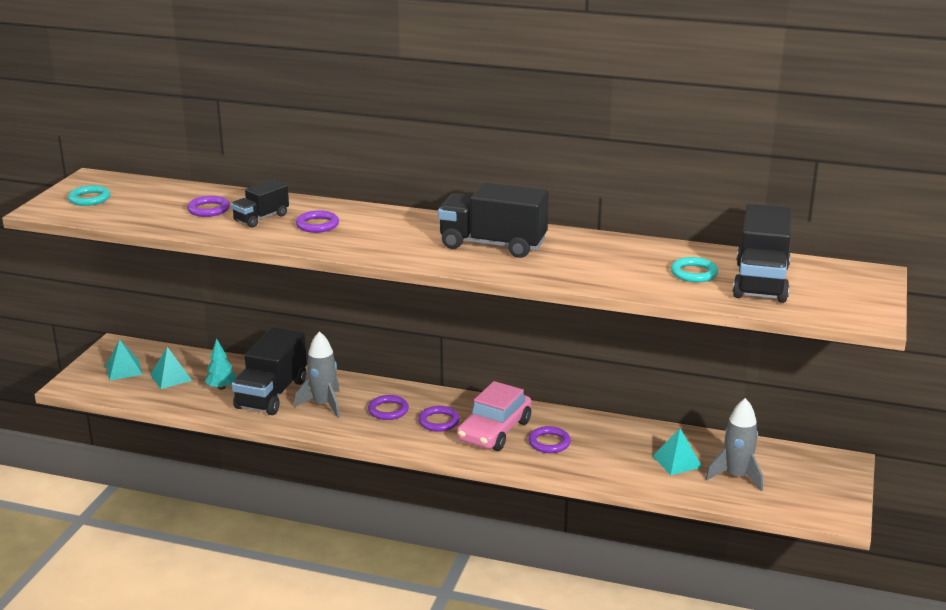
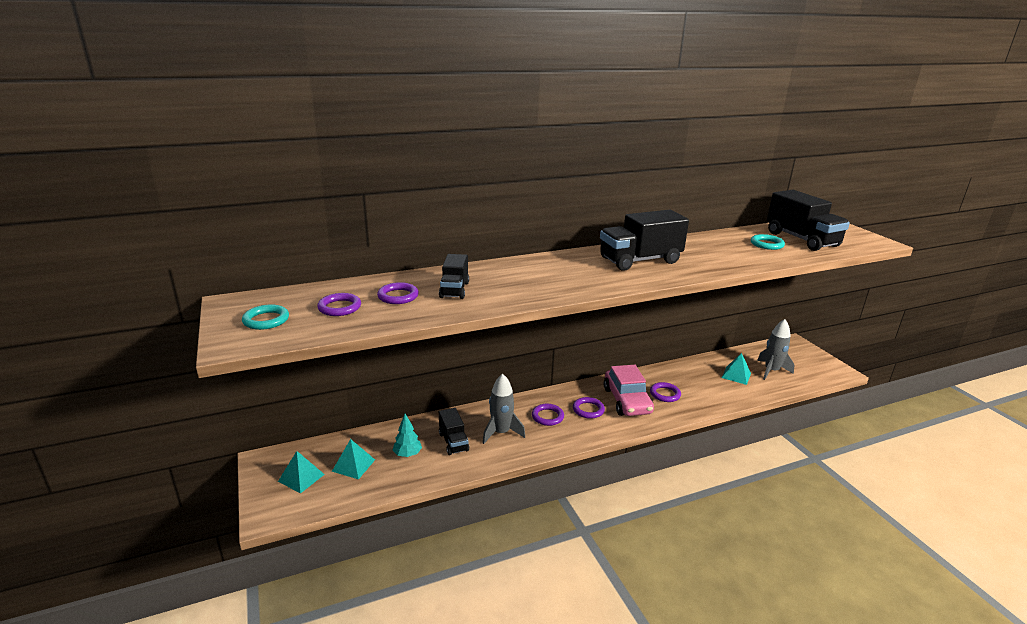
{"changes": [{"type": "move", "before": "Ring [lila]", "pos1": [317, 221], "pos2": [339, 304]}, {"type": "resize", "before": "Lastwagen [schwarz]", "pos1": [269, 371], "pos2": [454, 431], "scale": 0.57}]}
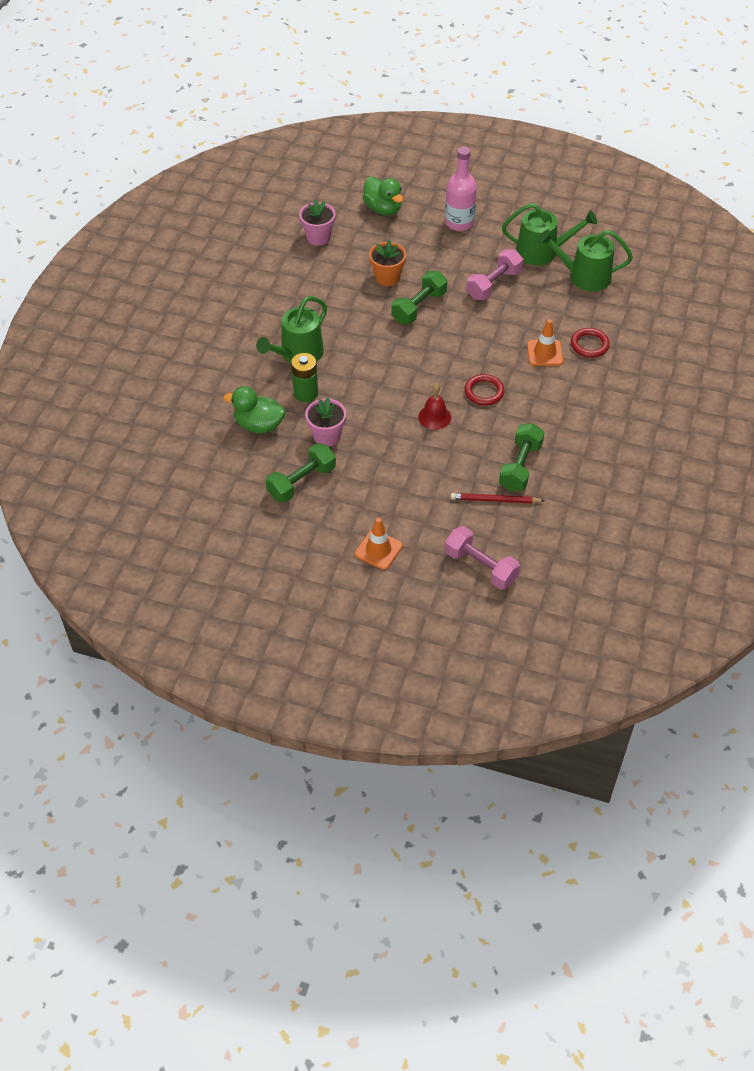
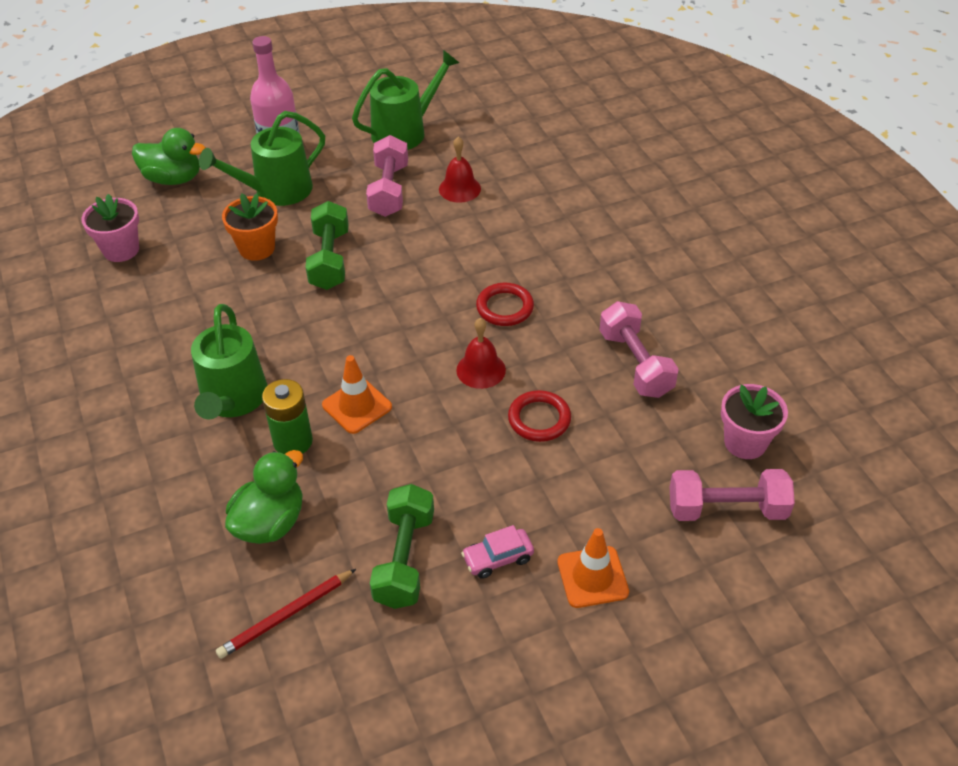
{"changes": [{"type": "insert", "after": "Glocke [rot]", "pos2": [460, 170]}, {"type": "insert", "after": "Auto [rosa]", "pos2": [497, 552]}, {"type": "move", "before": "Blumentopf [rosa]", "pos1": [325, 421], "pos2": [754, 421]}, {"type": "move", "before": "Bleistift [rot]", "pos1": [498, 498], "pos2": [286, 614]}, {"type": "move", "before": "Leitkegel [orange]", "pos1": [545, 342], "pos2": [357, 394]}, {"type": "move", "before": "Gießkanne [grün]", "pos1": [585, 260], "pos2": [262, 158]}, {"type": "move", "before": "Ring [rot]", "pos1": [590, 343], "pos2": [539, 416]}, {"type": "recolor", "before": "Hantel [grün]", "after": "Hantel [rosa]", "pos1": [522, 457], "pos2": [639, 349]}, {"type": "rotate", "before": "Ente [grün]", "pos1": [254, 410], "pos2": [264, 497], "turn": 150}]}
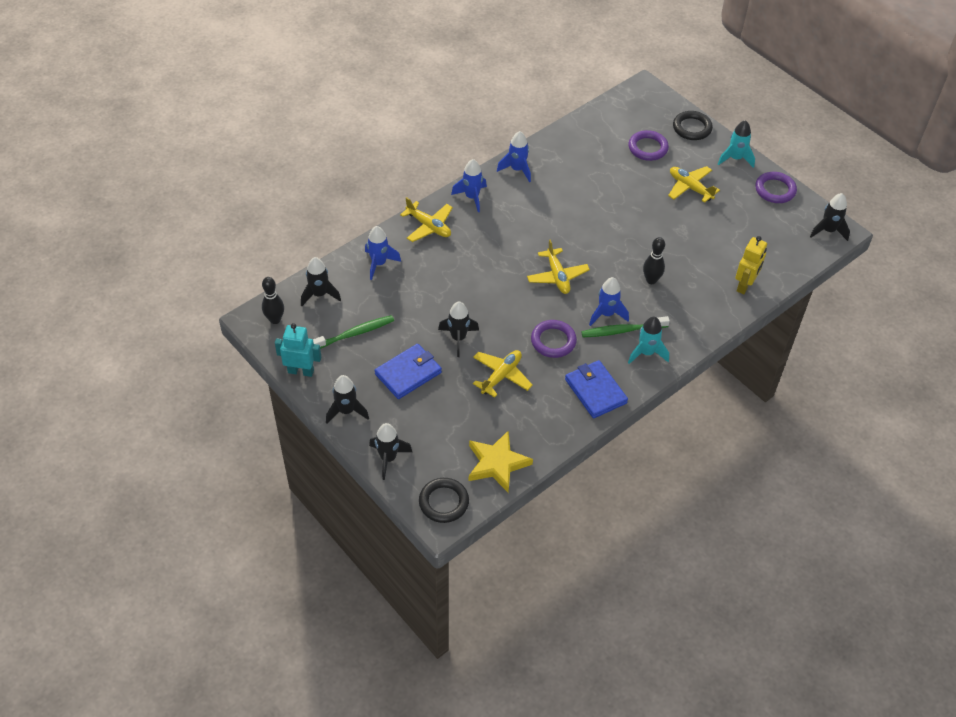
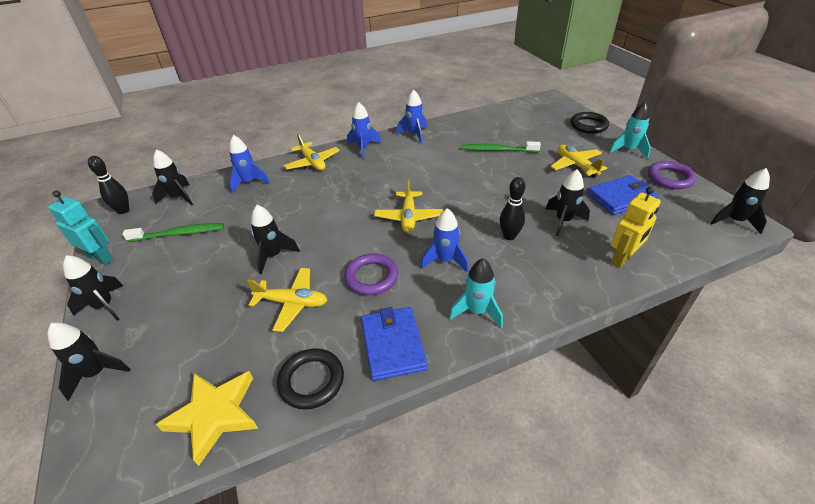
{"changes": [{"type": "delete", "before": "Ring [lila]", "pos1": [648, 145]}, {"type": "insert", "after": "Rakete [schwarz]", "pos2": [568, 202]}, {"type": "move", "before": "Geldbörse [blau]", "pos1": [408, 371], "pos2": [623, 195]}, {"type": "move", "before": "Ring [schwarz]", "pos1": [444, 500], "pos2": [310, 379]}, {"type": "move", "before": "Zahnbürste [grün]", "pos1": [625, 326], "pos2": [501, 146]}, {"type": "rotate", "before": "Flugzeug [gelb]", "pos1": [503, 374], "pos2": [287, 300], "turn": 45}]}
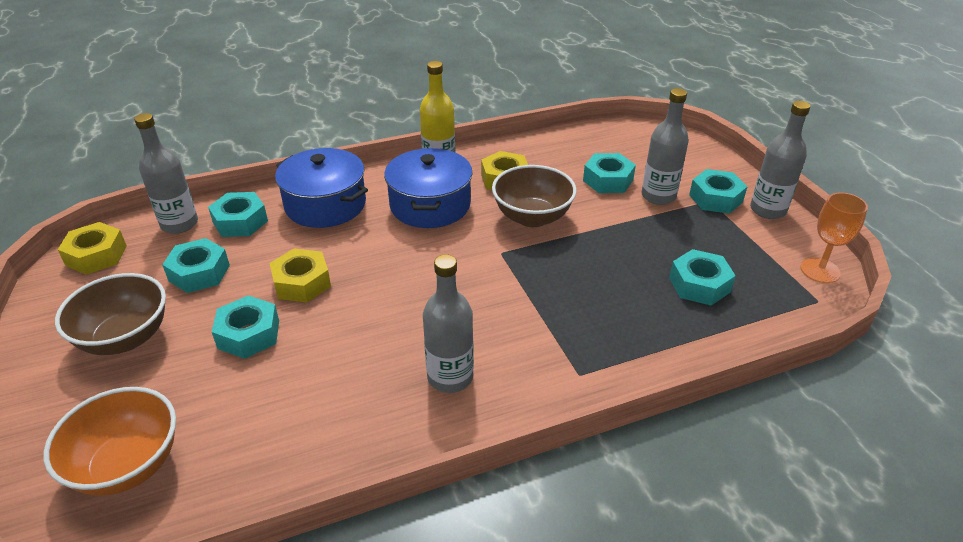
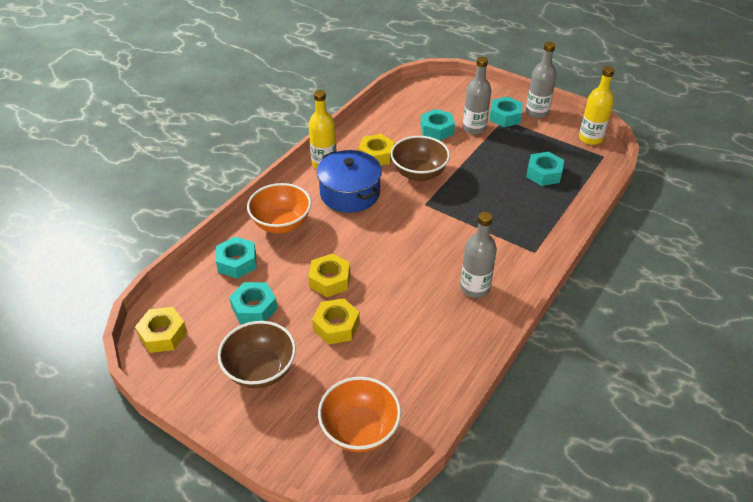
{"changes": [{"type": "delete", "before": "Flasche [grau]", "pos1": [166, 173]}, {"type": "replace", "before": "Kochtopf [blau]", "after": "Schüssel [orange]", "pos1": [321, 188], "pos2": [279, 208]}, {"type": "replace", "before": "Kelch [orange]", "after": "Flasche [gelb]", "pos1": [834, 237], "pos2": [597, 105]}, {"type": "recolor", "before": "Sechskantmutter [türkis]", "after": "Sechskantmutter [gelb]", "pos1": [245, 327], "pos2": [336, 321]}]}
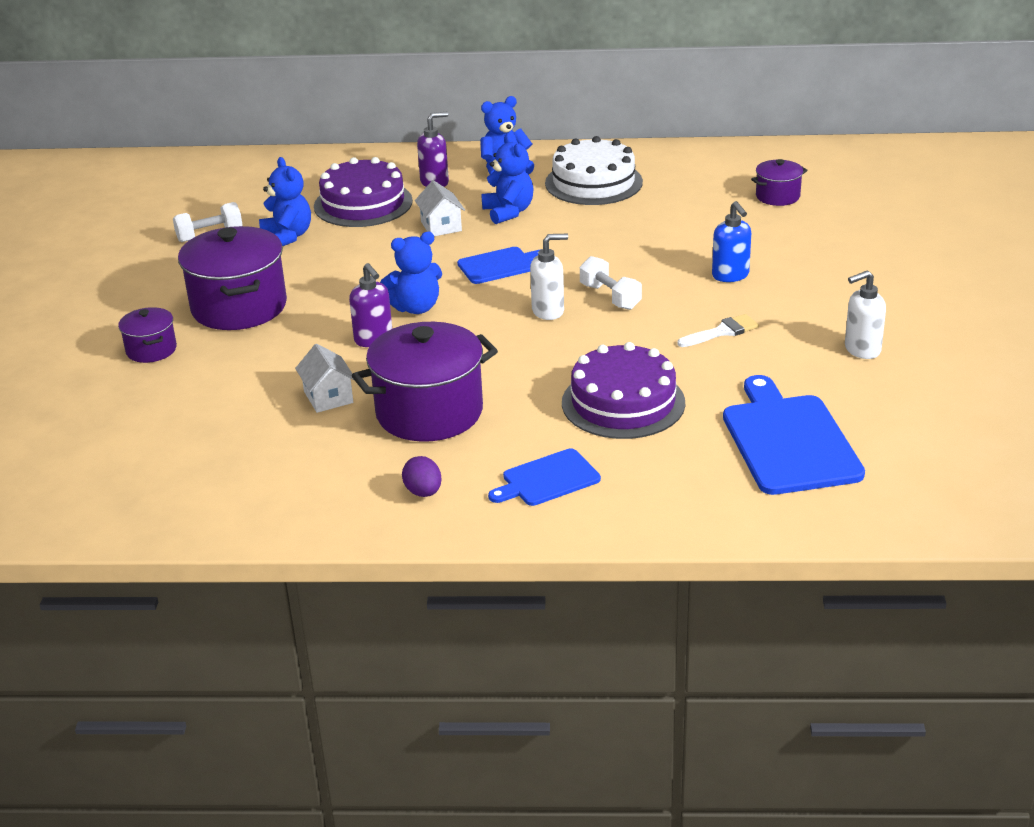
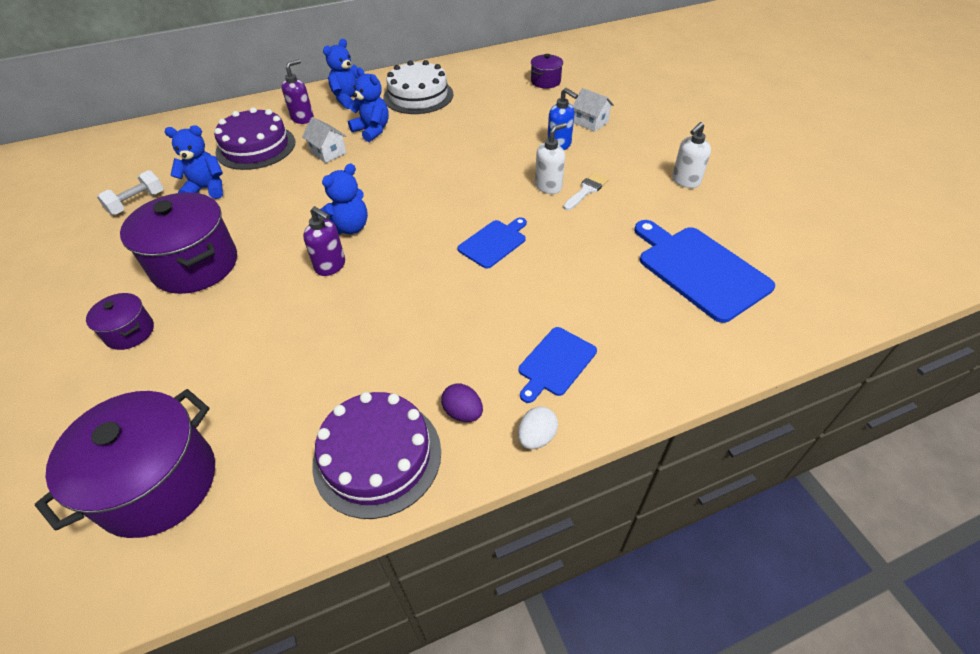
{"changes": [{"type": "delete", "before": "Hantel [weiß]", "pos1": [611, 283]}, {"type": "insert", "after": "Ei [weiß]", "pos2": [538, 428]}, {"type": "move", "before": "Haus [weiß]", "pos1": [324, 378], "pos2": [593, 110]}, {"type": "move", "before": "Kochtopf [lila]", "pos1": [425, 382], "pos2": [125, 463]}, {"type": "move", "before": "Schneidebrett [blau]", "pos1": [499, 265], "pos2": [492, 243]}, {"type": "move", "before": "Seifenspender [weiß]", "pos1": [549, 277], "pos2": [551, 158]}, {"type": "move", "before": "Kuchen [lila]", "pos1": [623, 390], "pos2": [376, 455]}, {"type": "rotate", "before": "Teddybär [blau]", "pos1": [285, 201], "pos2": [194, 162], "turn": -45}]}
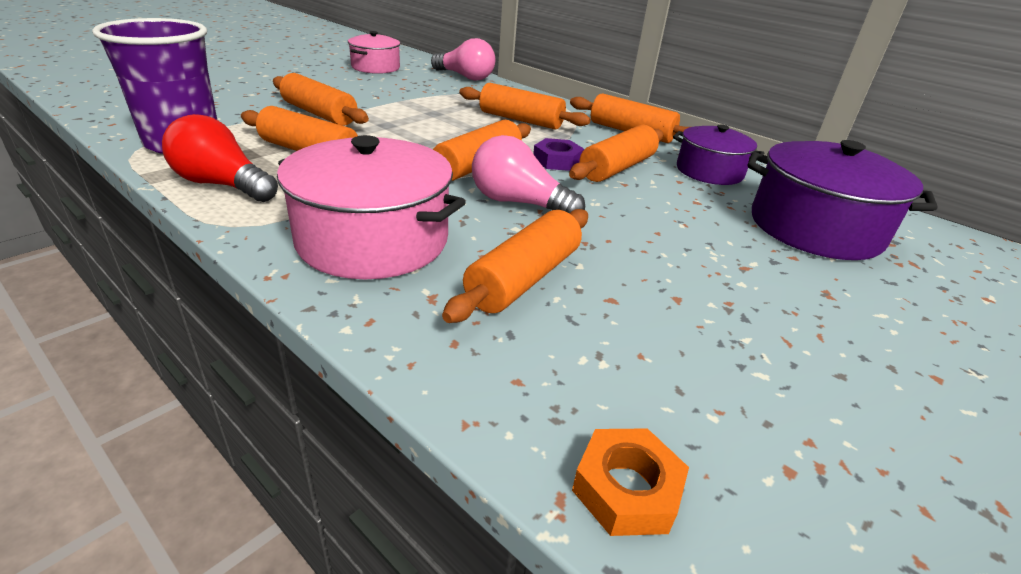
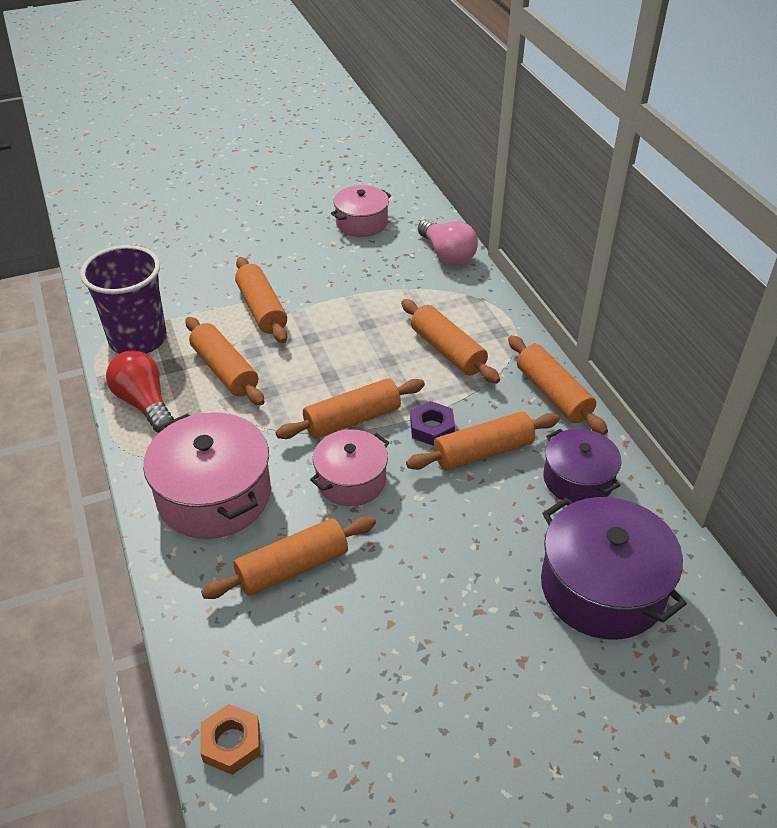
{"changes": [{"type": "replace", "before": "Glühbirne [rosa]", "after": "Kochtopf [rosa]", "pos1": [528, 174], "pos2": [349, 467]}]}
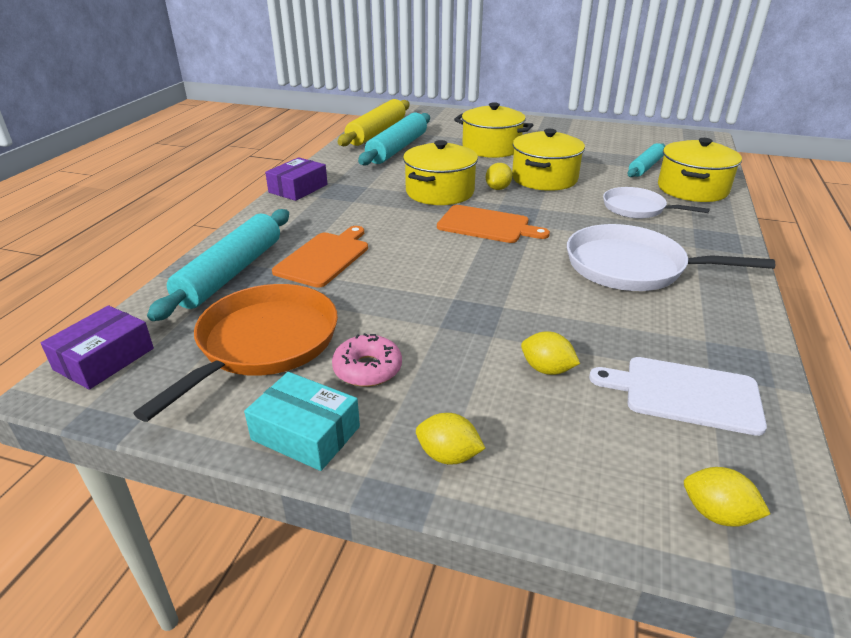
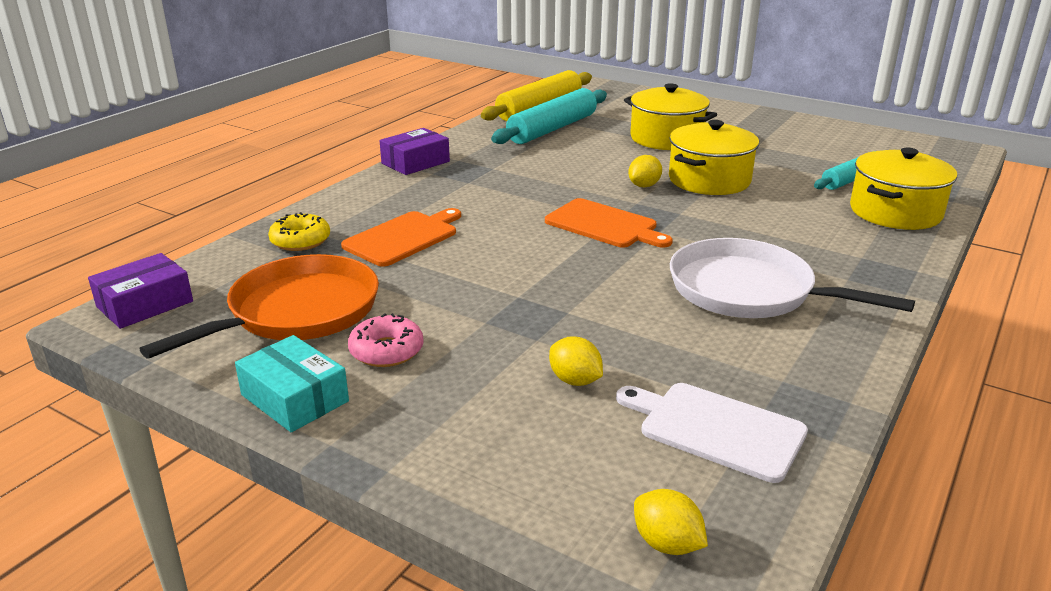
{"changes": [{"type": "delete", "before": "Kochtopf [gelb]", "pos1": [440, 172]}, {"type": "delete", "before": "Zitrone [gelb]", "pos1": [451, 439]}, {"type": "delete", "before": "Pfanne [weiß]", "pos1": [656, 202]}, {"type": "replace", "before": "Nudelholz [türkis]", "after": "Donut [gelb]", "pos1": [218, 265], "pos2": [299, 231]}]}
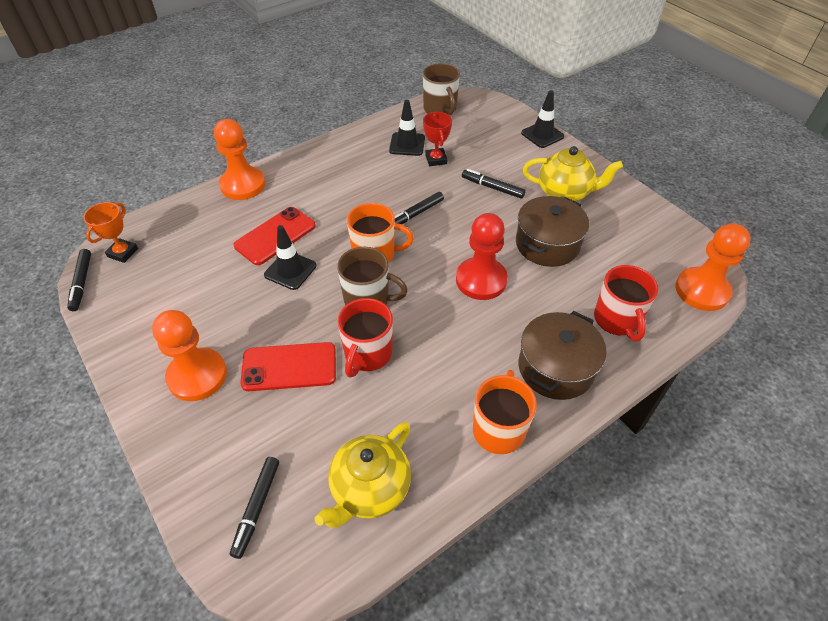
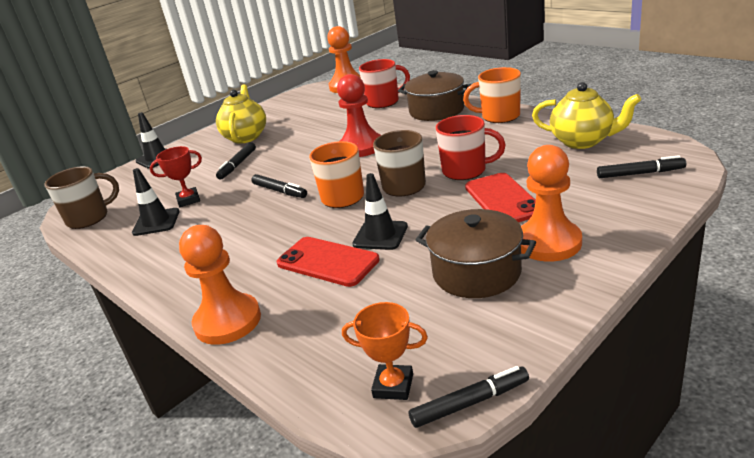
{"changes": [{"type": "move", "before": "Kochtopf [braun]", "pos1": [552, 231], "pos2": [476, 253]}]}
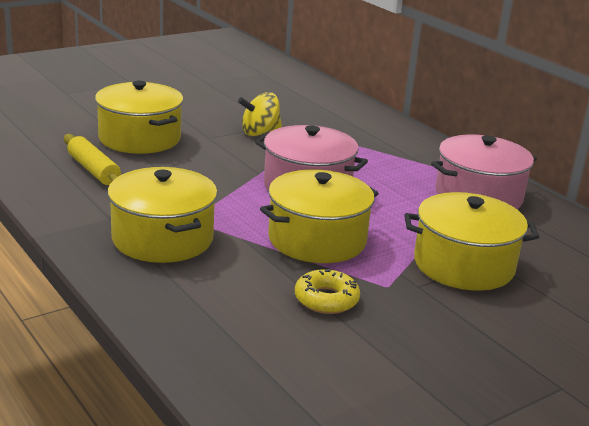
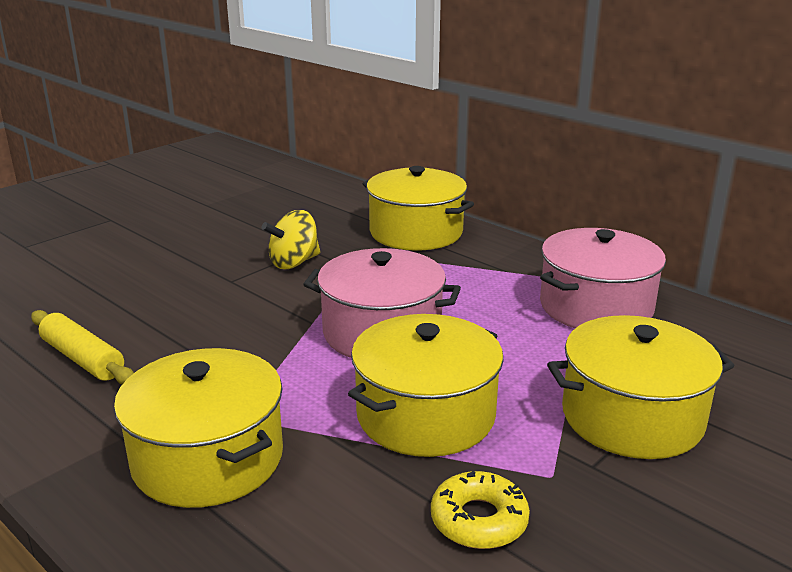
{"changes": [{"type": "move", "before": "Kochtopf [gelb]", "pos1": [139, 117], "pos2": [418, 208]}]}
